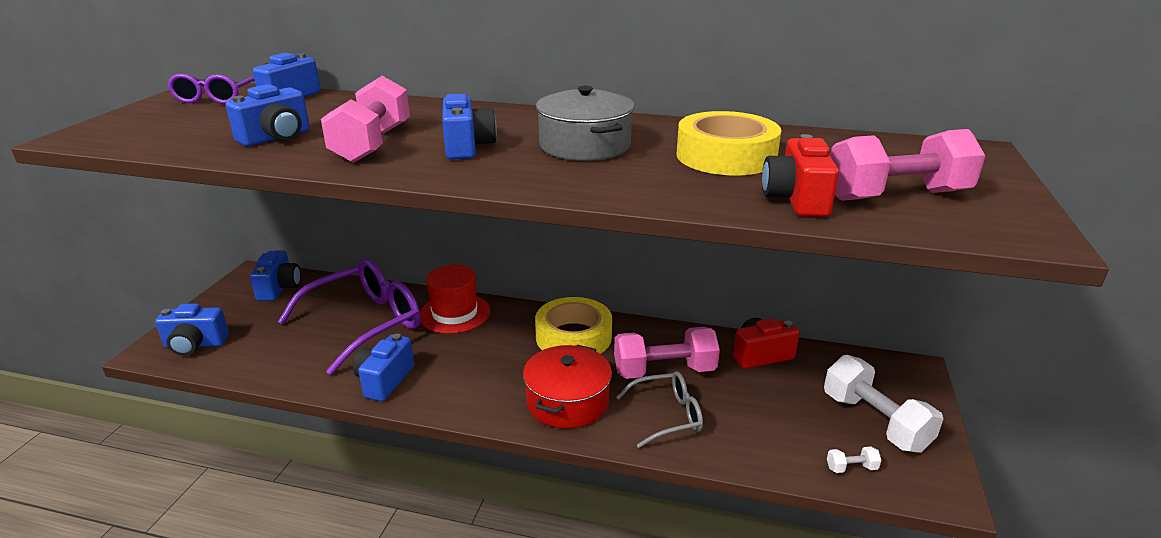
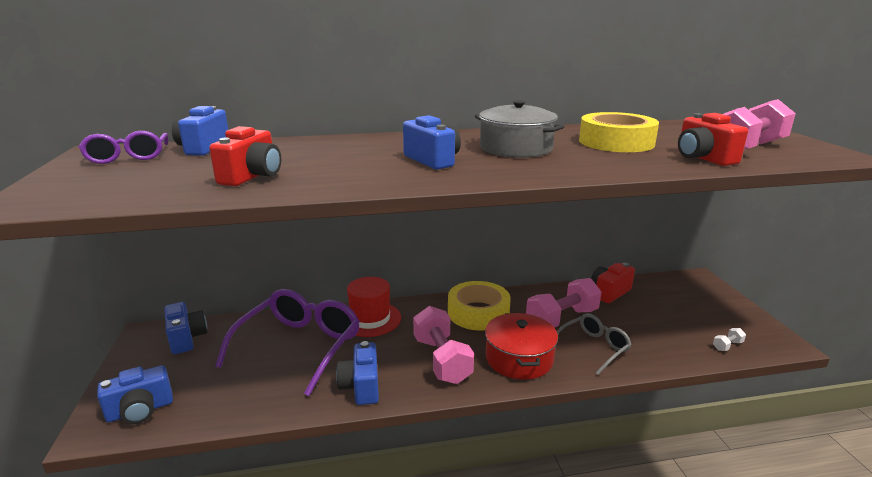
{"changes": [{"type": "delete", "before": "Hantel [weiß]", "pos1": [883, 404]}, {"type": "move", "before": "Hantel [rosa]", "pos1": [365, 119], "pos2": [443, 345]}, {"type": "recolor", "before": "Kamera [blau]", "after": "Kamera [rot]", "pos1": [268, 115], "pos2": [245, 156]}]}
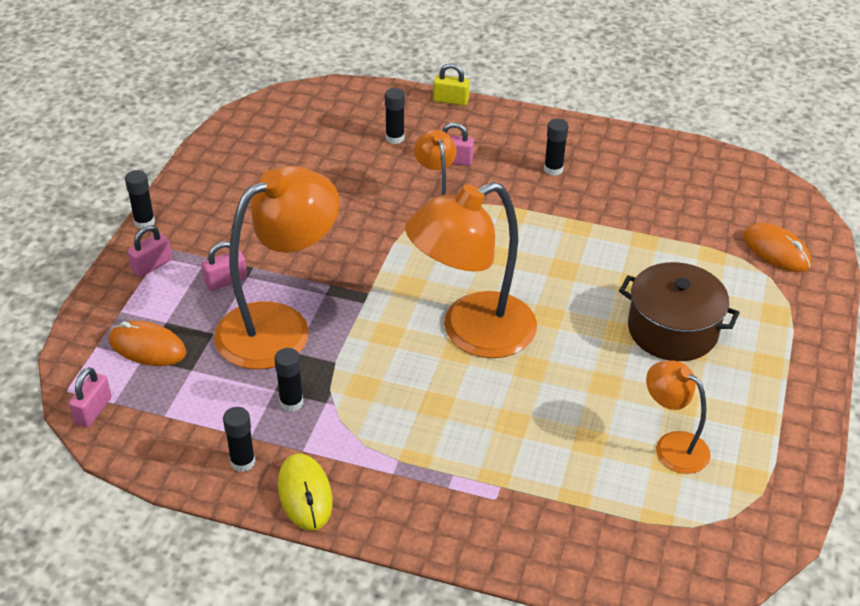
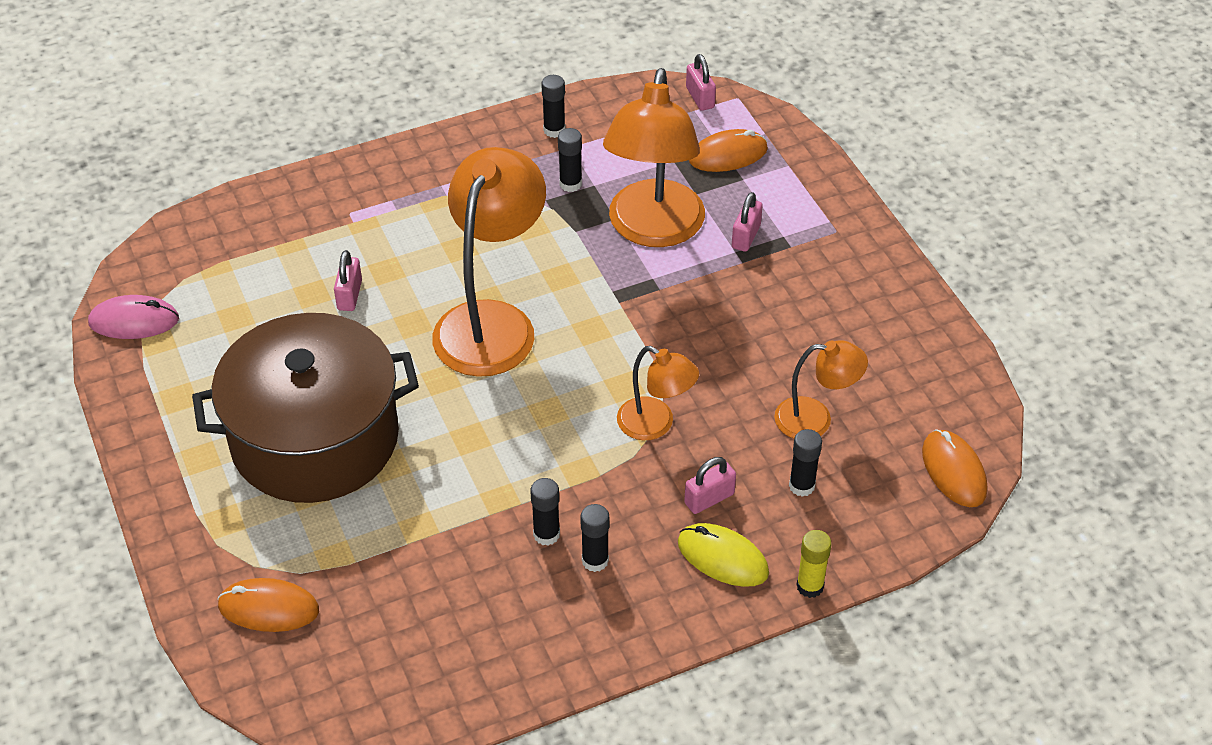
{"changes": [{"type": "insert", "after": "Computermaus [rosa]", "pos2": [133, 317]}, {"type": "insert", "after": "Computermaus [orange]", "pos2": [954, 468]}, {"type": "move", "before": "Klebestift [schwarz]", "pos1": [140, 199], "pos2": [545, 512]}, {"type": "move", "before": "Vorhängeschloss [rosa]", "pos1": [150, 251], "pos2": [348, 280]}, {"type": "move", "before": "Computermaus [gelb]", "pos1": [305, 492], "pos2": [723, 555]}, {"type": "move", "before": "Lampe [orange]", "pos1": [678, 417], "pos2": [821, 389]}, {"type": "replace", "before": "Vorhängeschloss [gelb]", "after": "Klebestift [gelb]", "pos1": [451, 84], "pos2": [814, 564]}, {"type": "resize", "before": "Kochtopf [braun]", "pos1": [679, 311], "pos2": [305, 408], "scale": 1.61}]}
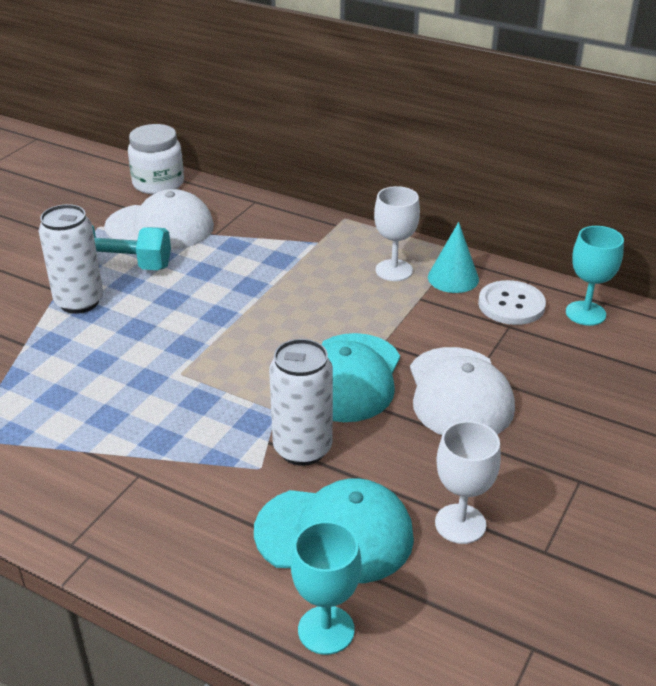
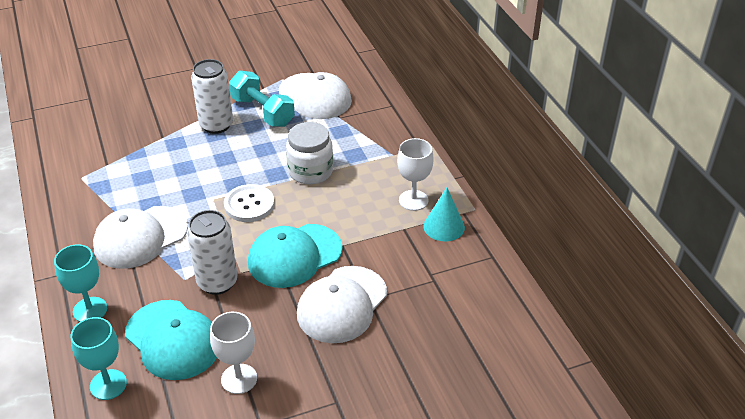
{"changes": [{"type": "insert", "after": "Kappe [weiß]", "pos2": [140, 237]}, {"type": "move", "before": "Einmachglas [weiß]", "pos1": [156, 159], "pos2": [309, 153]}, {"type": "move", "before": "Knopf [weiß]", "pos1": [512, 302], "pos2": [249, 203]}, {"type": "move", "before": "Kelch [türkis]", "pos1": [595, 276], "pos2": [80, 283]}]}
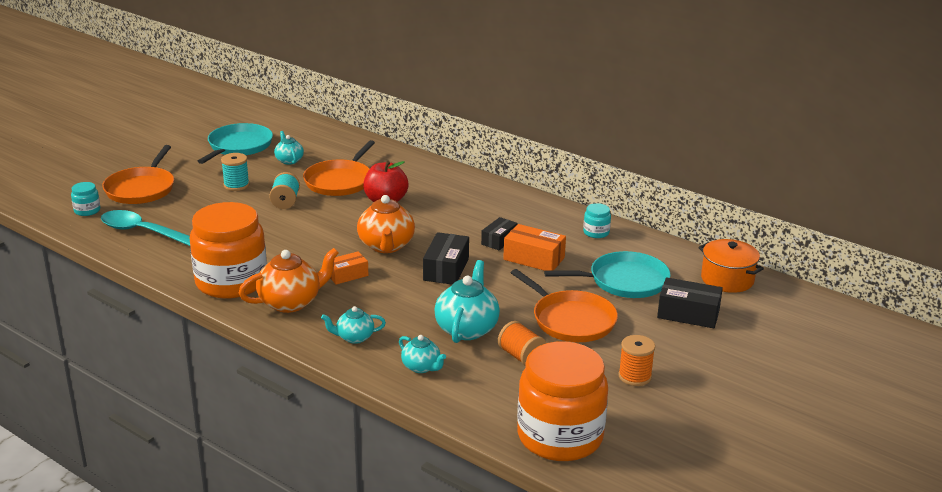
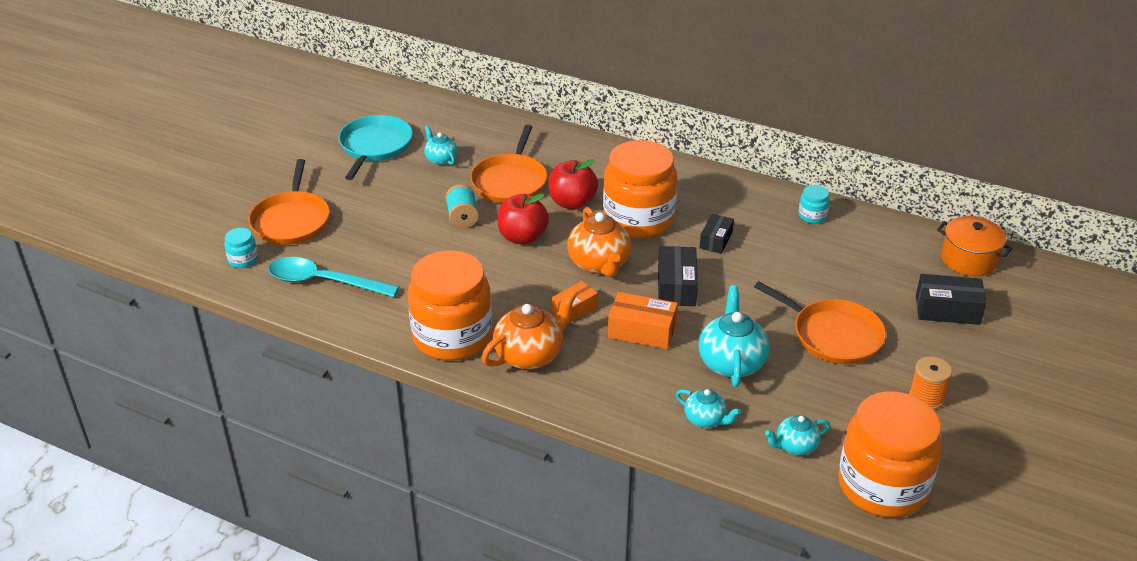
{"changes": [{"type": "delete", "before": "Garnrolle [türkis]", "pos1": [235, 172]}, {"type": "delete", "before": "Garnrolle [orange]", "pos1": [522, 343]}, {"type": "delete", "before": "Pfanne [türkis]", "pos1": [607, 274]}, {"type": "insert", "after": "Apfel [rot]", "pos2": [523, 219]}, {"type": "insert", "after": "Einmachglas [orange]", "pos2": [640, 189]}, {"type": "move", "before": "Teekanne [türkis]", "pos1": [353, 325], "pos2": [797, 435]}, {"type": "move", "before": "Schachtel [orange]", "pos1": [534, 247], "pos2": [643, 320]}]}
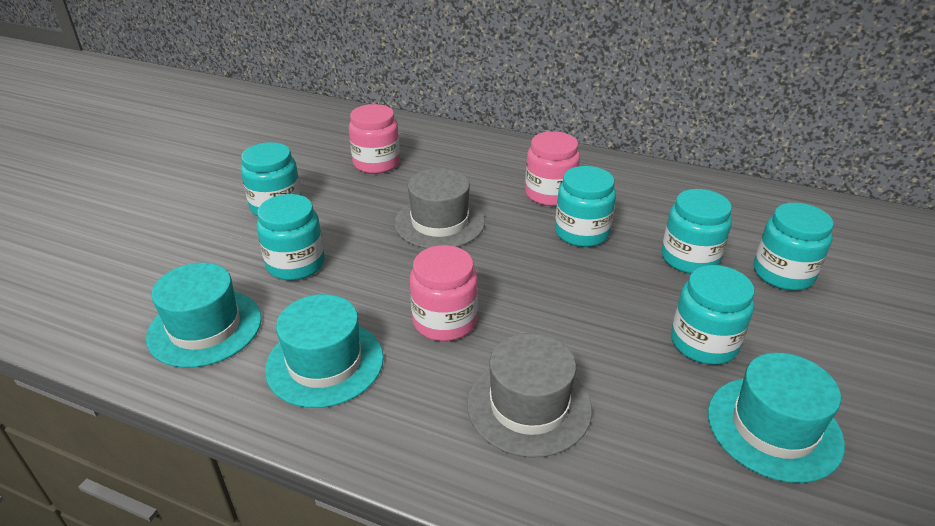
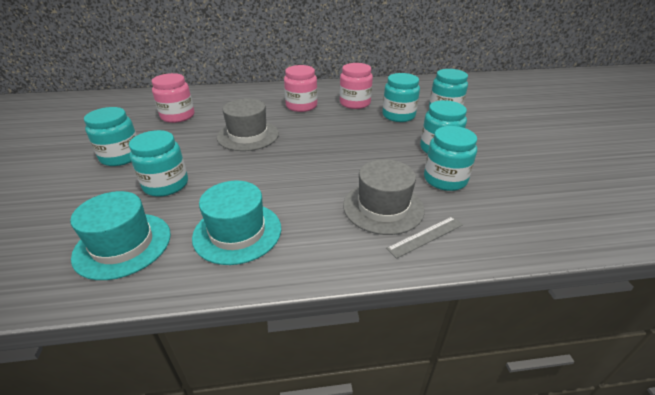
{"changes": [{"type": "delete", "before": "Hut [türkis]", "pos1": [776, 418]}, {"type": "insert", "after": "Lineal [grau]", "pos2": [424, 237]}, {"type": "move", "before": "Einmachglas [rosa]", "pos1": [444, 293], "pos2": [356, 86]}, {"type": "move", "before": "Einmachglas [türkis]", "pos1": [585, 206], "pos2": [450, 158]}]}
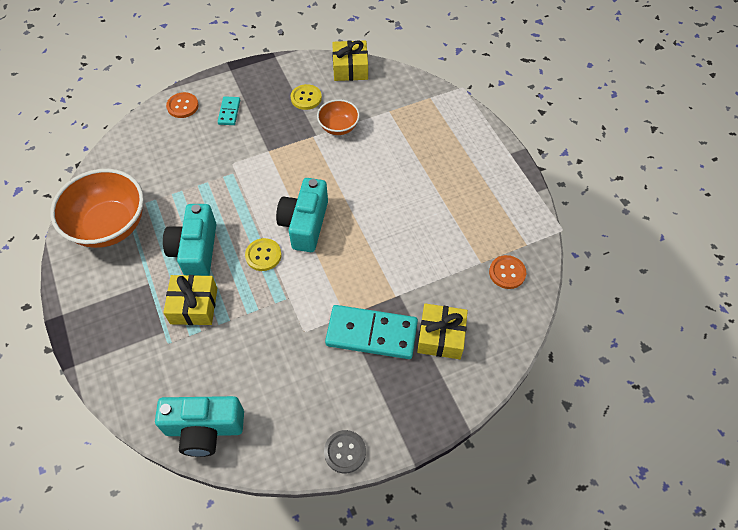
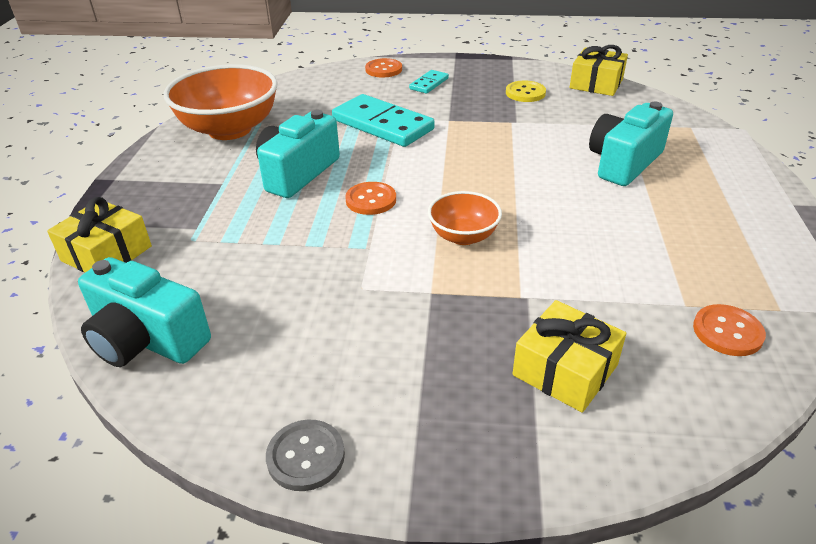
{"changes": [{"type": "move", "before": "Geschenk [gelb]", "pos1": [190, 300], "pos2": [99, 235]}, {"type": "move", "before": "Kamera [türkis]", "pos1": [302, 215], "pos2": [631, 144]}, {"type": "move", "before": "Schüssel [orange]", "pos1": [338, 117], "pos2": [465, 218]}, {"type": "move", "before": "Dominostein [türkis]", "pos1": [371, 332], "pos2": [383, 120]}, {"type": "recolor", "before": "Knopf [gelb]", "after": "Knopf [orange]", "pos1": [263, 254], "pos2": [370, 198]}]}
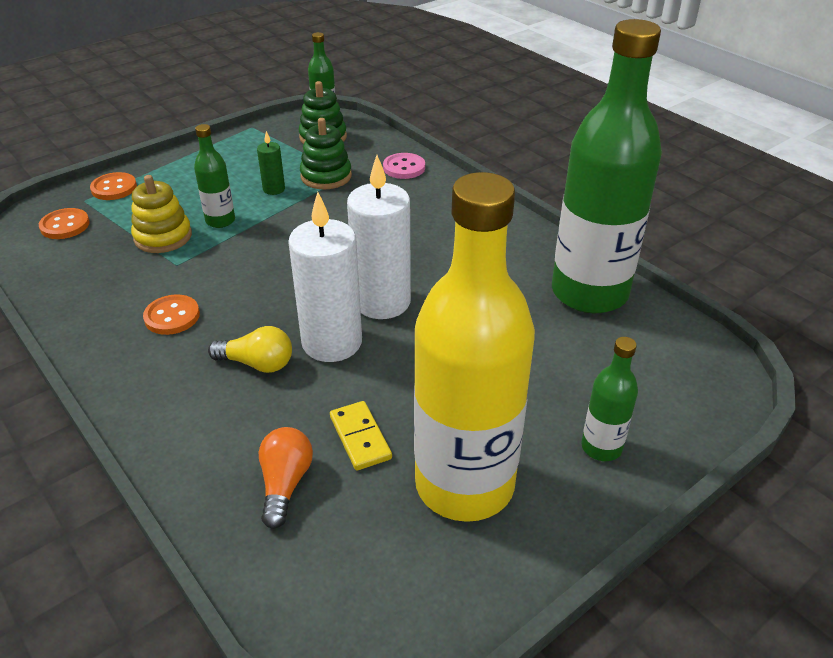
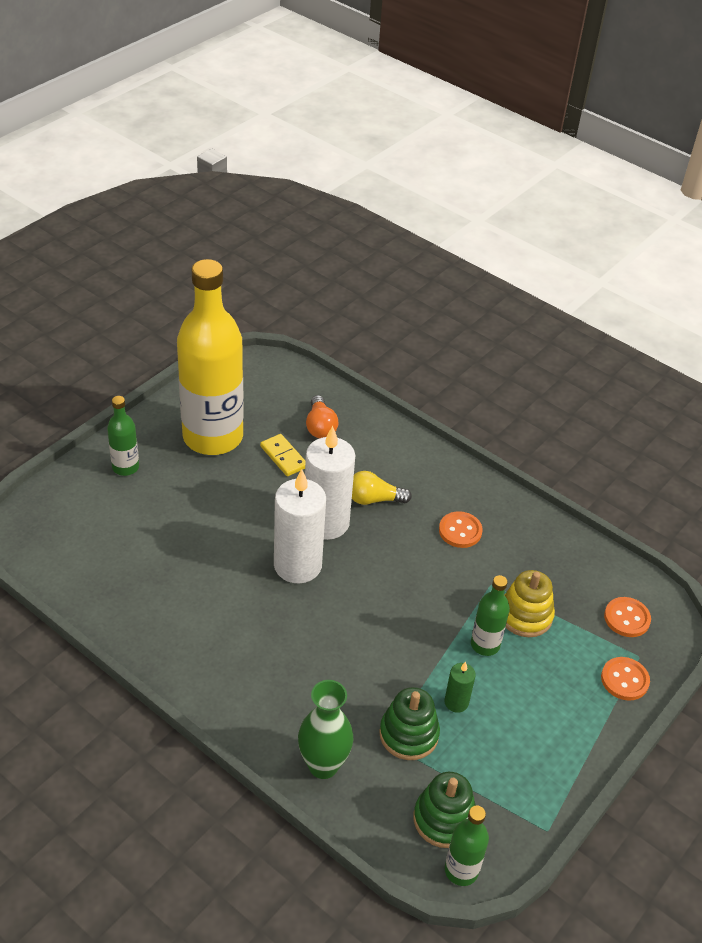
{"changes": [{"type": "delete", "before": "Flasche [grün]", "pos1": [607, 166]}, {"type": "replace", "before": "Knopf [rosa]", "after": "Vase [grün]", "pos1": [404, 166], "pos2": [325, 729]}]}
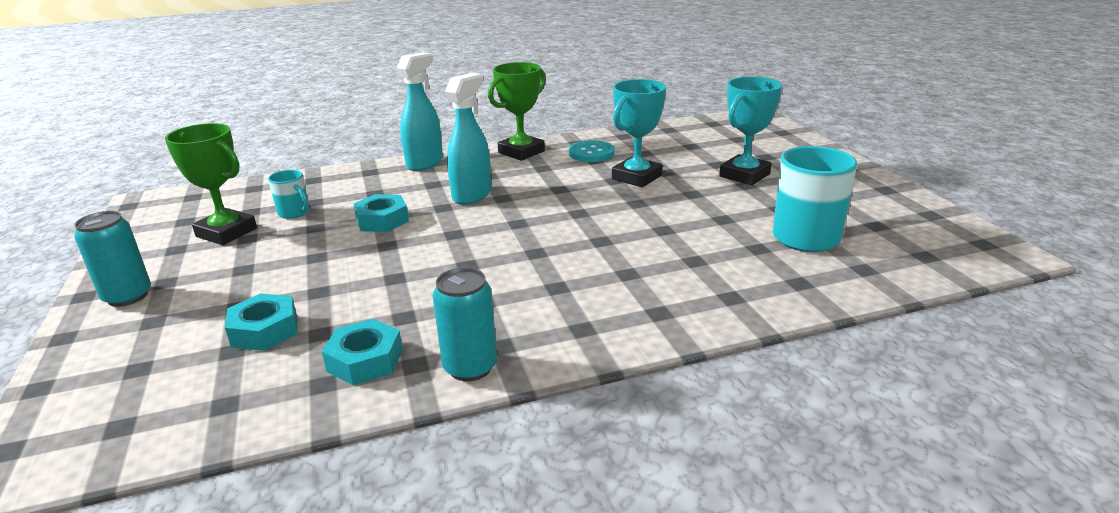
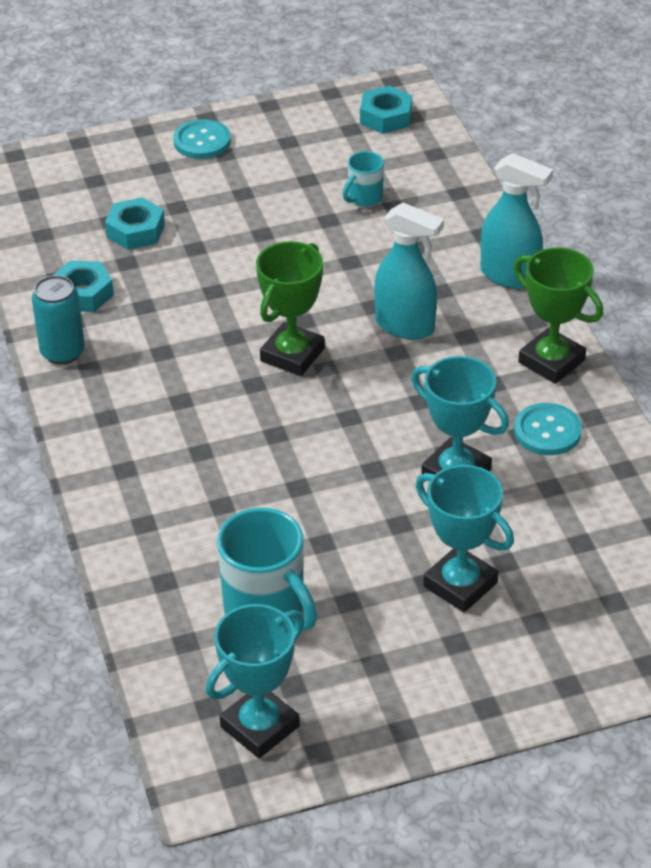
{"changes": [{"type": "insert", "after": "Pokal [türkis]", "pos2": [255, 681]}, {"type": "move", "before": "Pokal [grün]", "pos1": [211, 184], "pos2": [290, 308]}, {"type": "move", "before": "Sechskantmutter [türkis]", "pos1": [381, 213], "pos2": [386, 110]}, {"type": "replace", "before": "Dose [türkis]", "after": "Knopf [türkis]", "pos1": [112, 259], "pos2": [202, 139]}]}
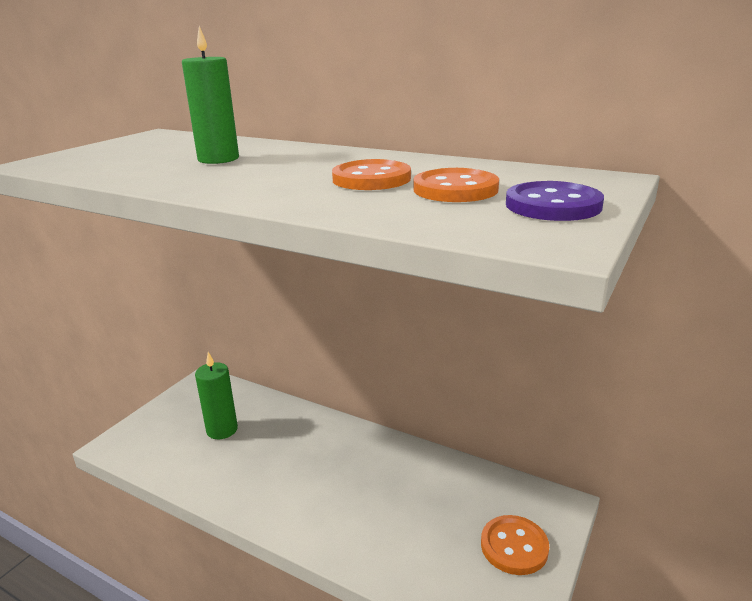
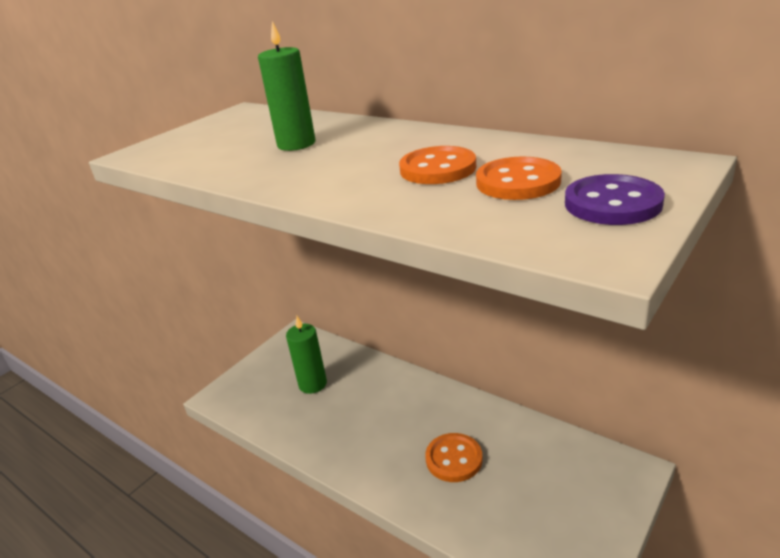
{"changes": [{"type": "move", "before": "Knopf [orange]", "pos1": [515, 545], "pos2": [454, 457]}]}
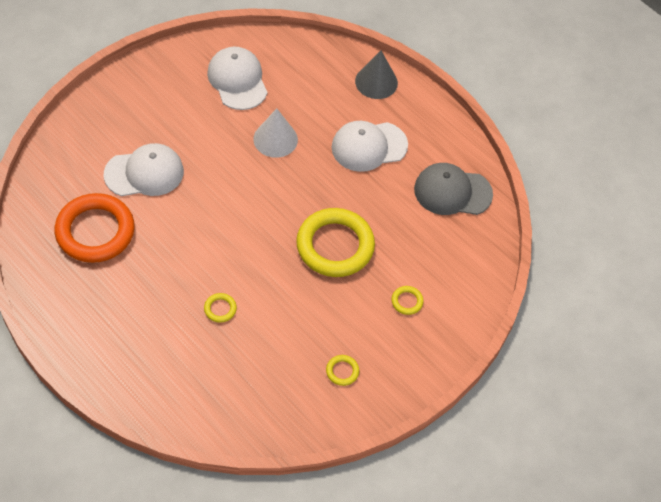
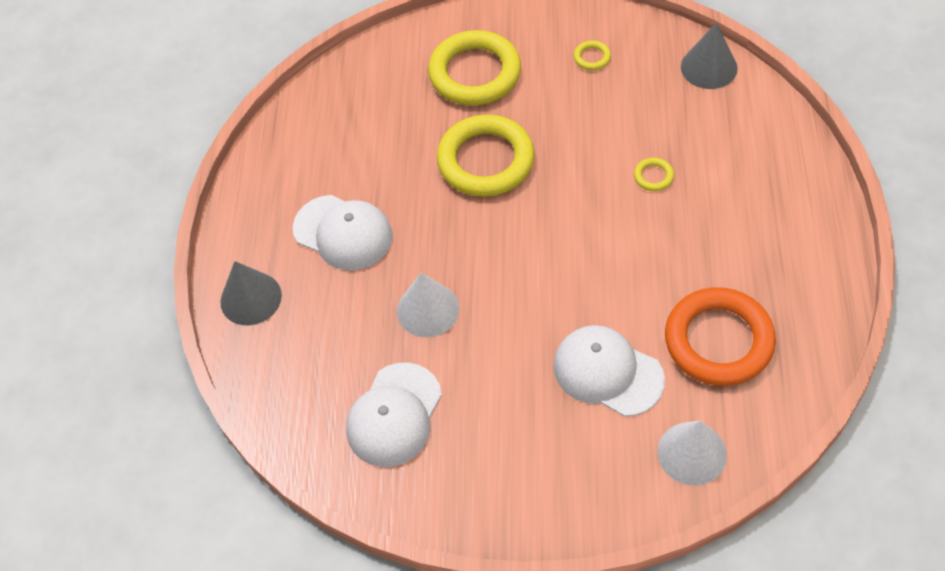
{"changes": [{"type": "delete", "before": "Kappe [grau]", "pos1": [453, 189]}, {"type": "insert", "after": "Kegel [weiß]", "pos2": [692, 453]}, {"type": "insert", "after": "Kegel [grau]", "pos2": [709, 56]}, {"type": "resize", "before": "Ring [gelb]", "pos1": [407, 300], "pos2": [474, 68], "scale": 2.49}]}
